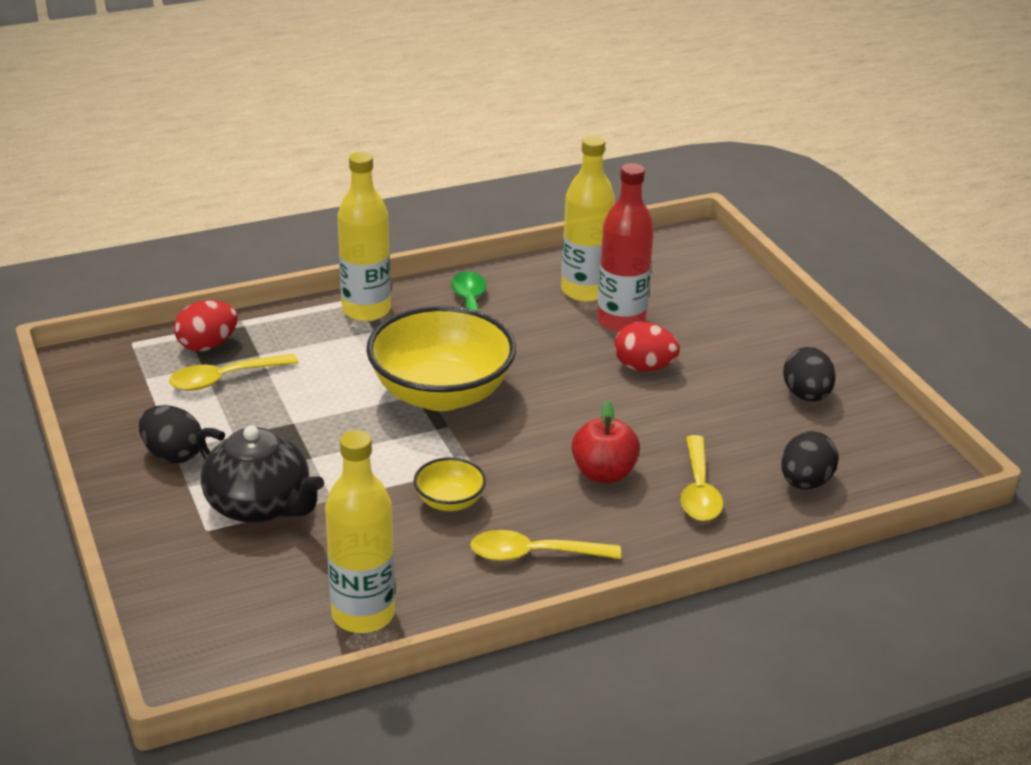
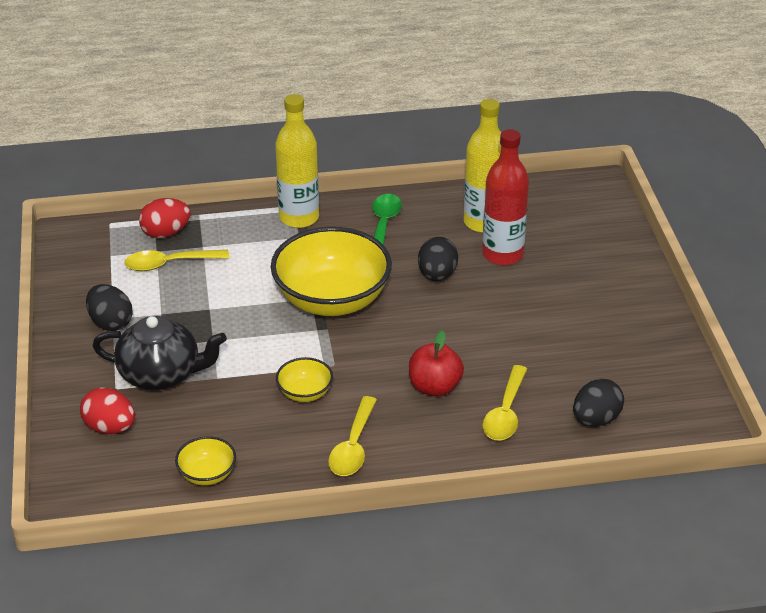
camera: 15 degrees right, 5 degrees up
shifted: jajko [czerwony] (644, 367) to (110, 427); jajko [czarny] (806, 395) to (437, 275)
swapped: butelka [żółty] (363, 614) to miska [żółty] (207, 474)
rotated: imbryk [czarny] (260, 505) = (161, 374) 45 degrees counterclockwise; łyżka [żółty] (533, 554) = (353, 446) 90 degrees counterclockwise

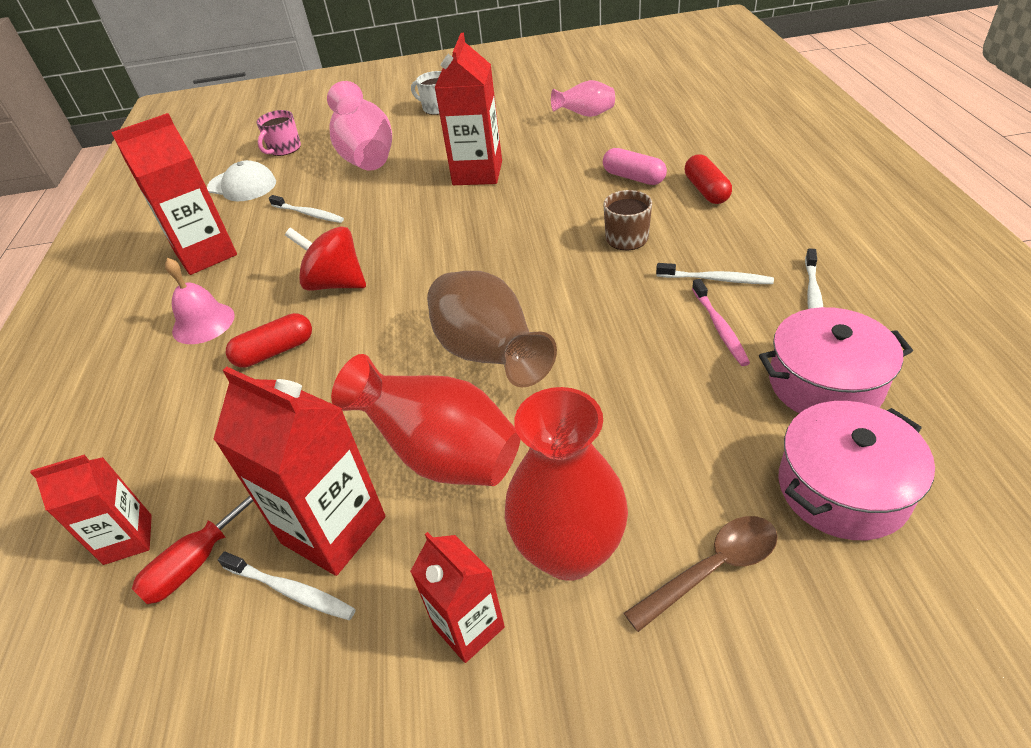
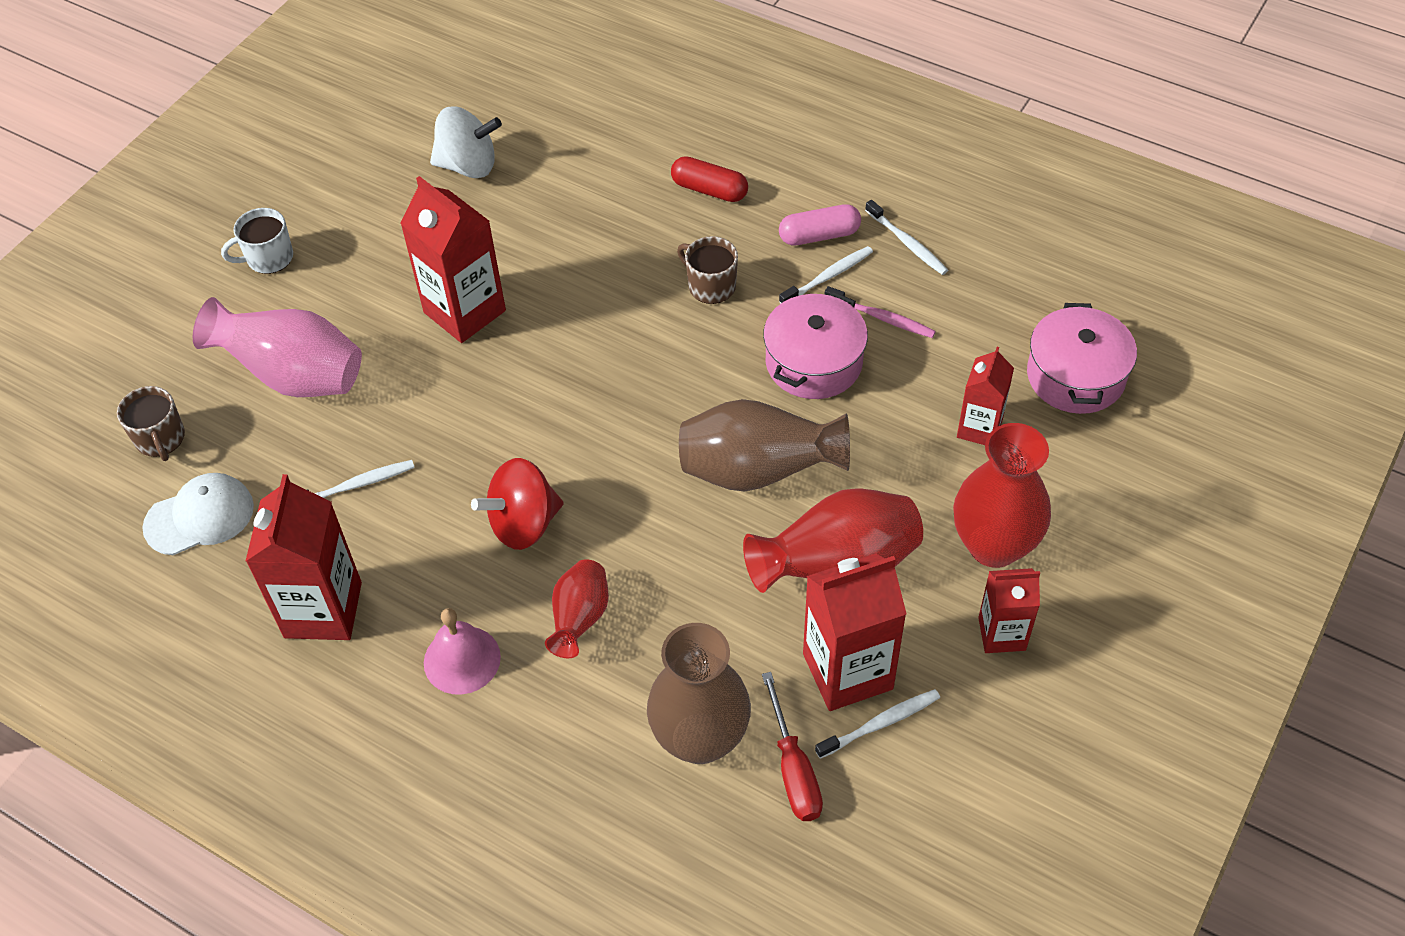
camera: 55 degrees left, 10 degrees up
gone: łyżka [brązowy] (712, 569)
new: wazon [brązowy] (700, 738)
shifted: garnek [różowy] (825, 383) to (813, 362); kapsułka [różowy] (633, 177) to (819, 235); karton mleka [czerwony] (128, 539) to (979, 428)
swapped: wazon [różowy] (585, 115) to bączek [biały] (468, 165); kapsułka [czerwony] (275, 351) to wazon [czerwony] (580, 619)
repainted: kubek [różowy] (284, 149) to kubek [brązowy] (160, 439)

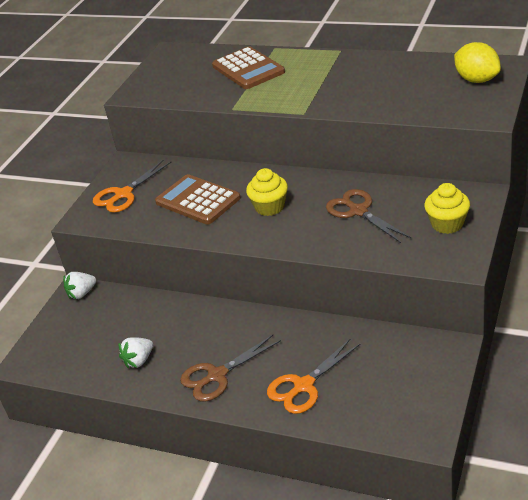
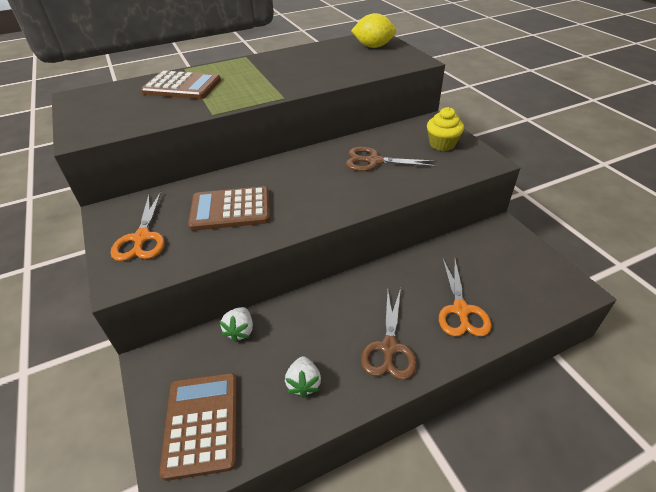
camera: 50 degrees left, 5 degrees up
gone: muffinka [żółty] (270, 207)
new: kalkulator [brązowy] (202, 423)
shifted: truskawka [biały] (82, 293) to (240, 331)

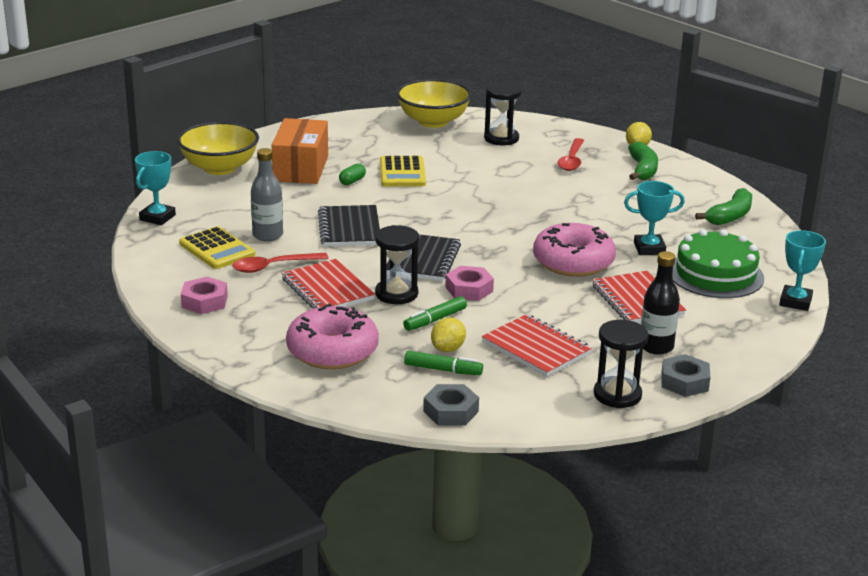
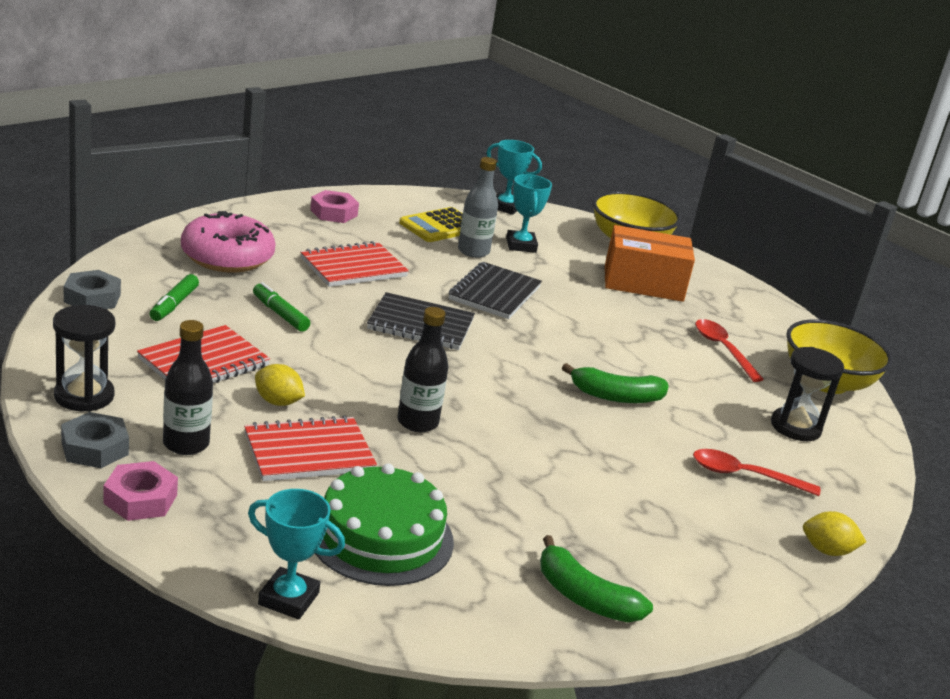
camera: 85 degrees right, 0 degrees up
gone: kapsułka [zielony] (352, 181); klepsydra [czarny] (396, 294); kalkulator [żółty] (402, 173)
shifted: nakrętka [różowy] (469, 289) to (140, 499); cytryna [żółty] (448, 349) to (278, 402); puchar [turkusowy] (649, 248) to (521, 245); banan [zielony] (642, 170) to (616, 396); łyżka [czerwony] (273, 267) to (722, 349)
swapped: donut [różowy] (573, 262) to butelka [czarny] (417, 422)
rotated: zeszyt [czarny] (349, 229) = (494, 293) 60 degrees counterclockwise

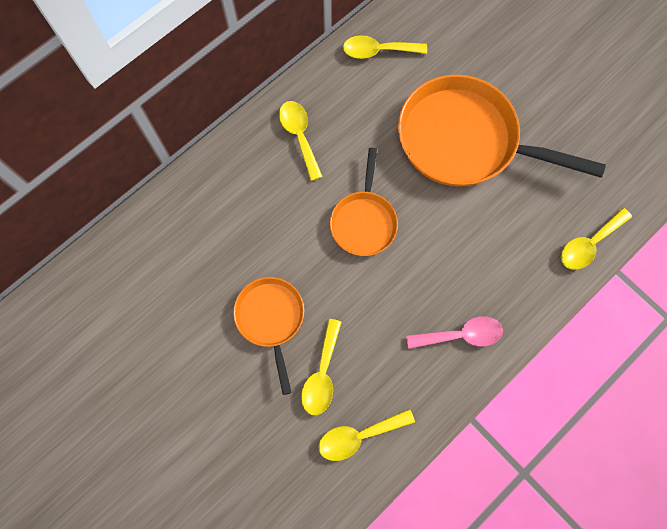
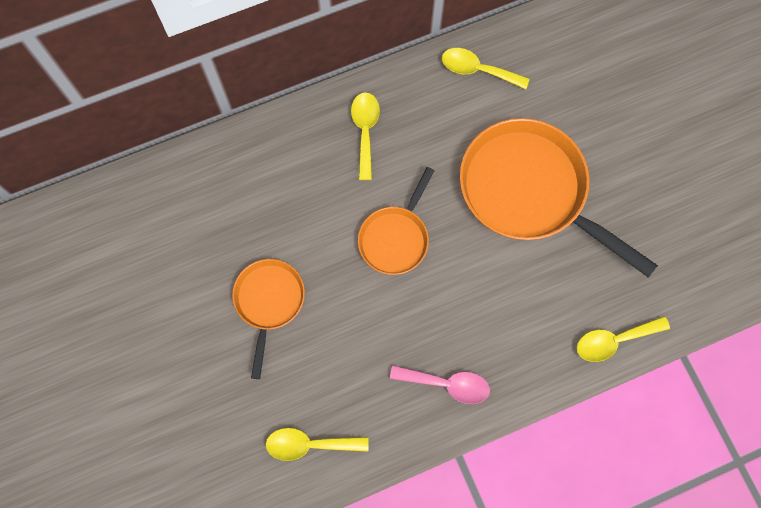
camera: 20 degrees right, 0 degrees up
gone: łyżka [żółty] (322, 374)

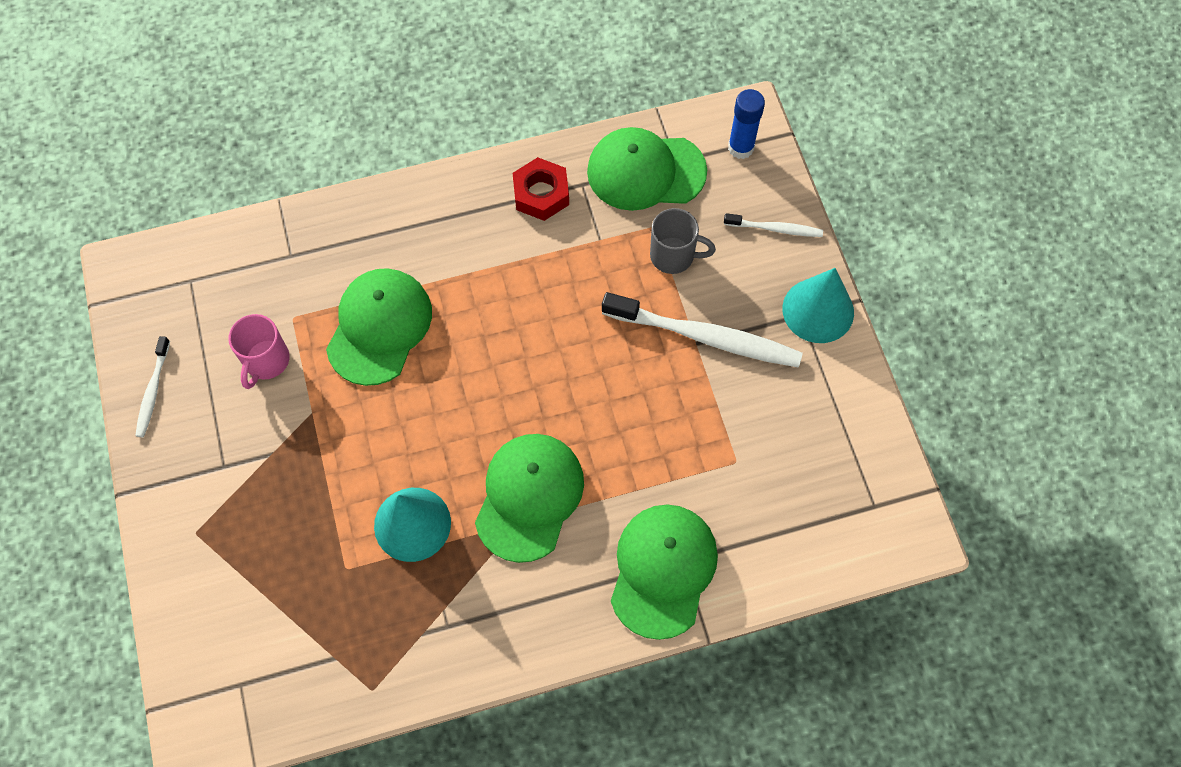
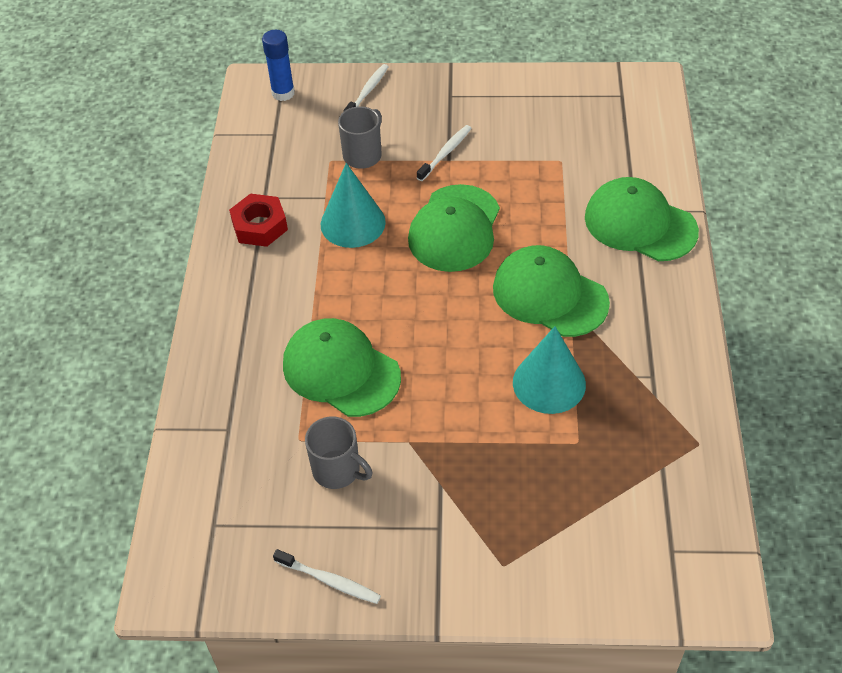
camera: 70 degrees left, 15 degrees down
shifted: stożek [turkusowy] (818, 310) to (353, 223); czapka [zielony] (646, 171) to (455, 228)
repainted: kubek [różowy] (266, 361) to kubek [szary] (338, 470)
scaled: szczoteczka do zębów [biały] (705, 337) = (445, 153) x0.50

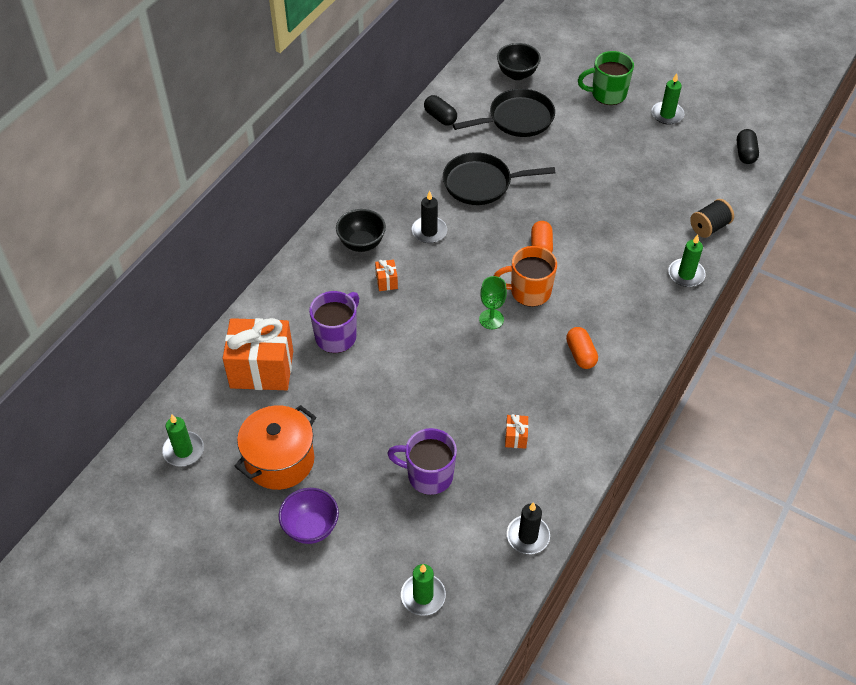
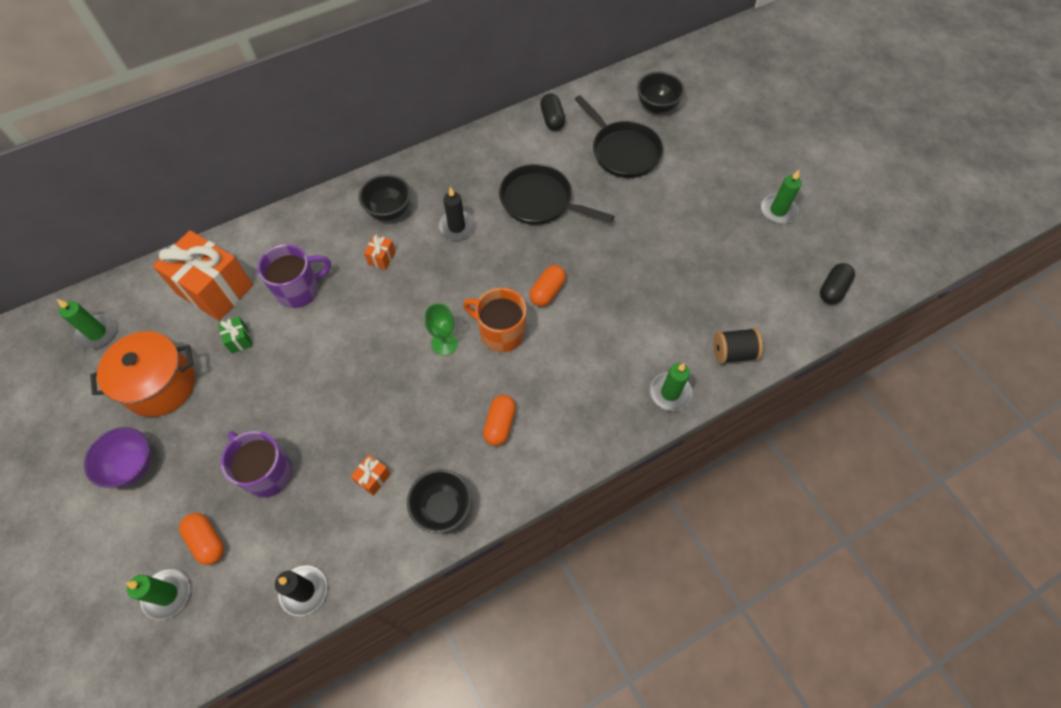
camera: 30 degrees right, 10 degrees up
gone: kubek [zielony] (607, 94)
new: kapsułka [pomarańczowy] (207, 541); prezent [zielony] (239, 340); miska [czarny] (442, 508)
rotated: patelnia [czarny] (517, 119) = (623, 151) 45 degrees clockwise

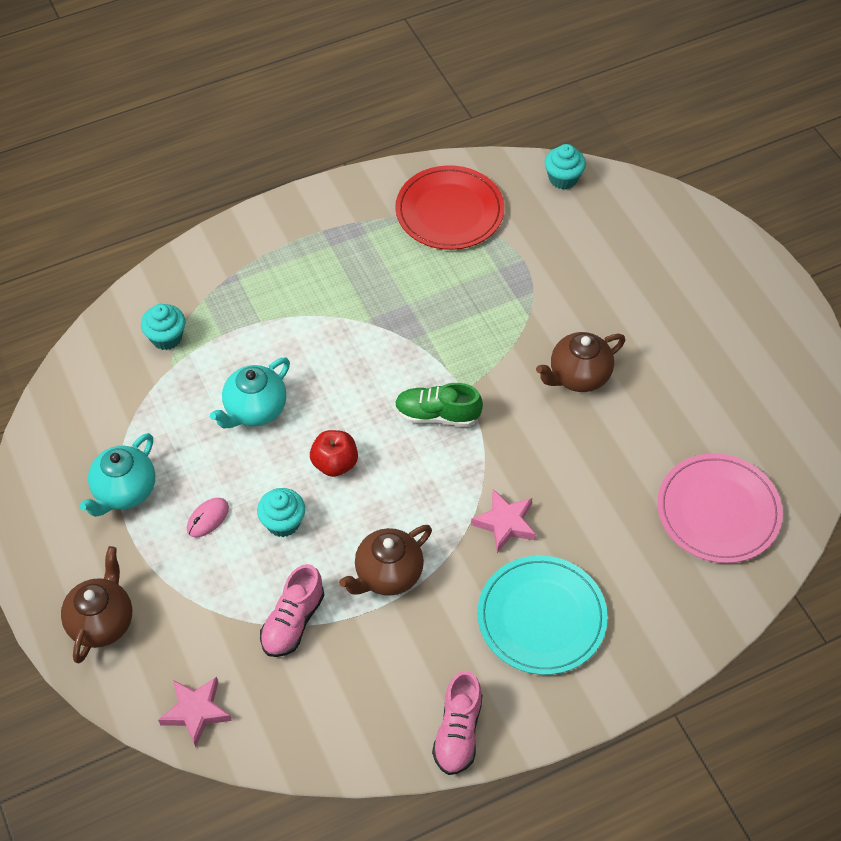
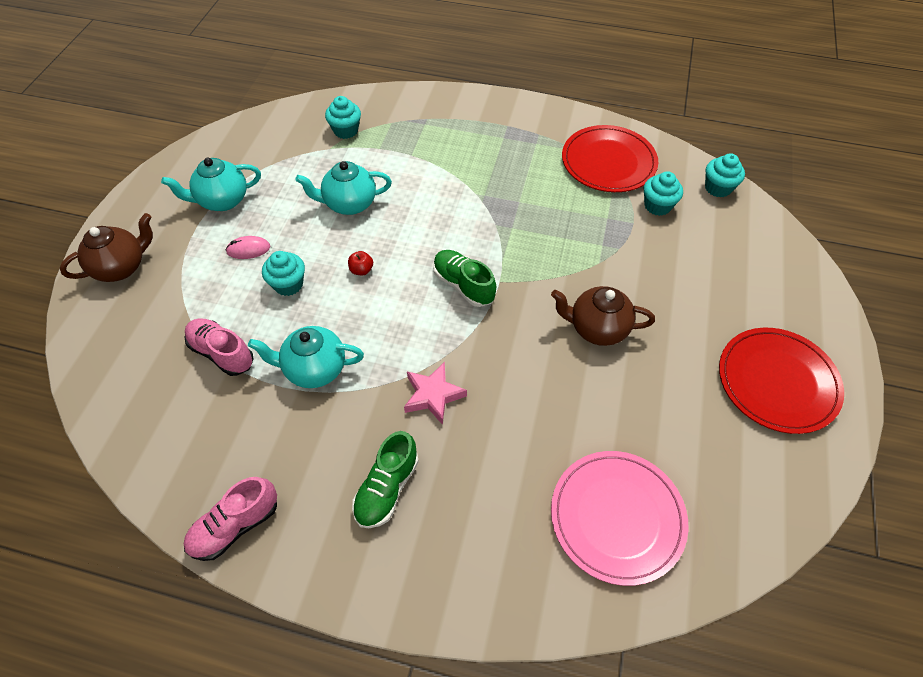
camera: 40 degrees right, 0 degrees up
gone: gwiazda [różowy] (196, 712)
new: muffinka [turkusowy] (657, 206); talerz [czerwony] (777, 382)
swapped: talerz [turkusowy] (541, 617) to but [zielony] (387, 488)
repainted: imbryk [brązowy] (387, 575) to imbryk [turkusowy] (314, 369)
rotated: but [różowy] (293, 621) = (222, 353) 60 degrees clockwise
scaled: jabłko [czerwony] (335, 463) = (361, 270) x0.60

